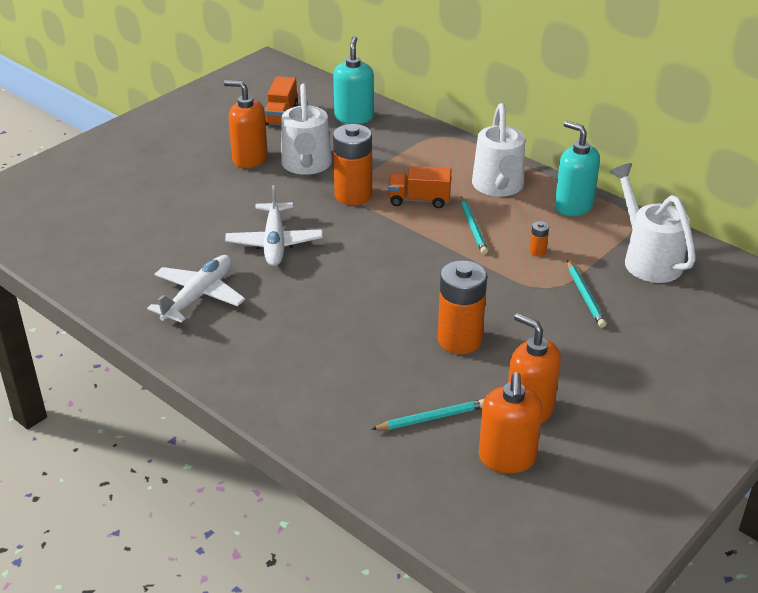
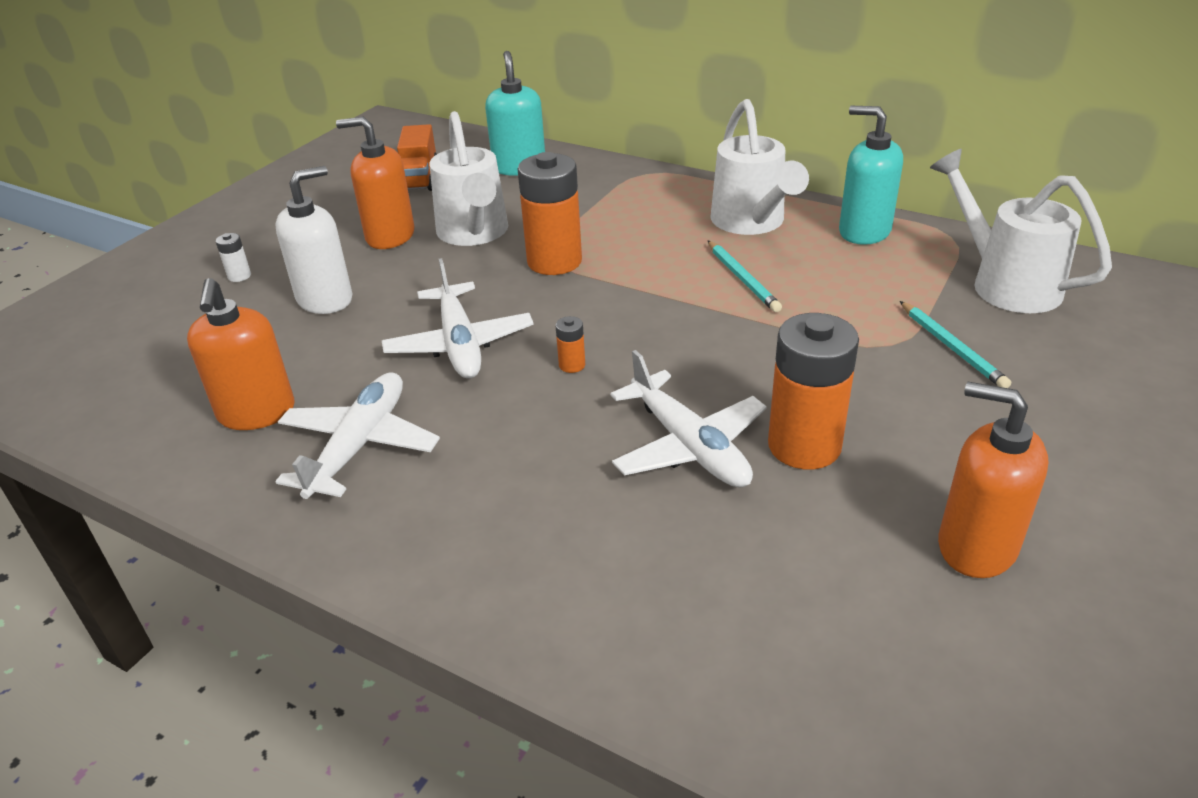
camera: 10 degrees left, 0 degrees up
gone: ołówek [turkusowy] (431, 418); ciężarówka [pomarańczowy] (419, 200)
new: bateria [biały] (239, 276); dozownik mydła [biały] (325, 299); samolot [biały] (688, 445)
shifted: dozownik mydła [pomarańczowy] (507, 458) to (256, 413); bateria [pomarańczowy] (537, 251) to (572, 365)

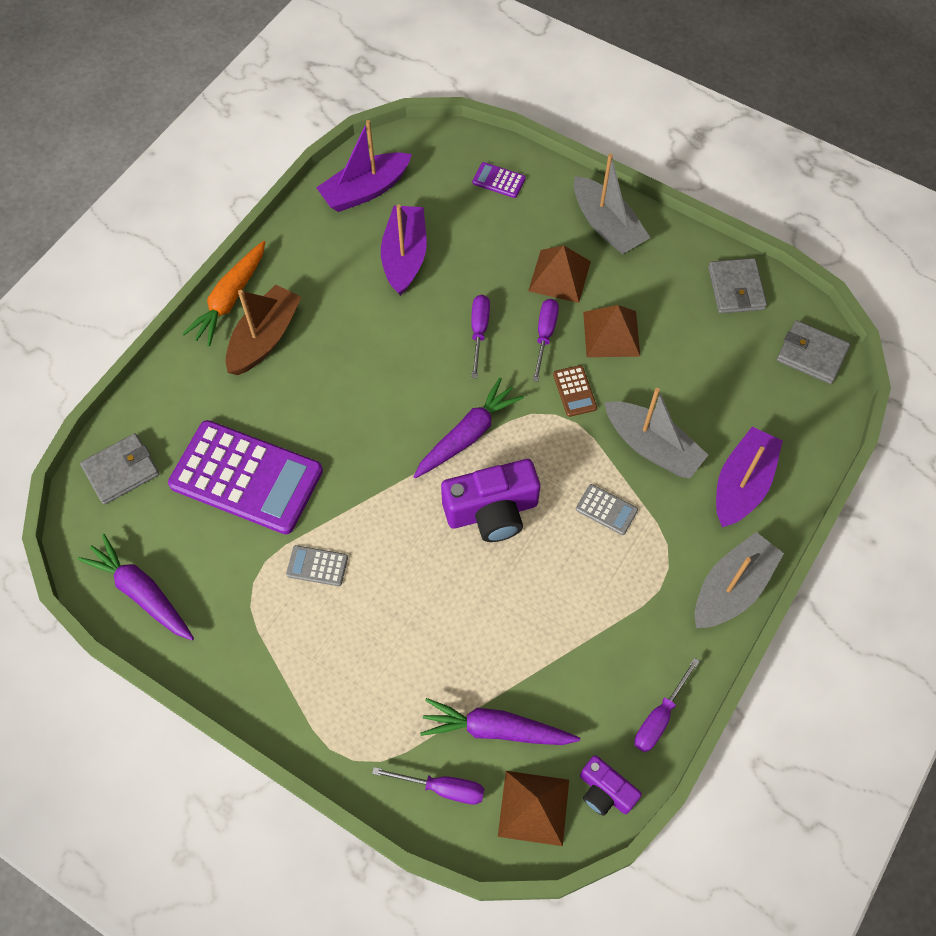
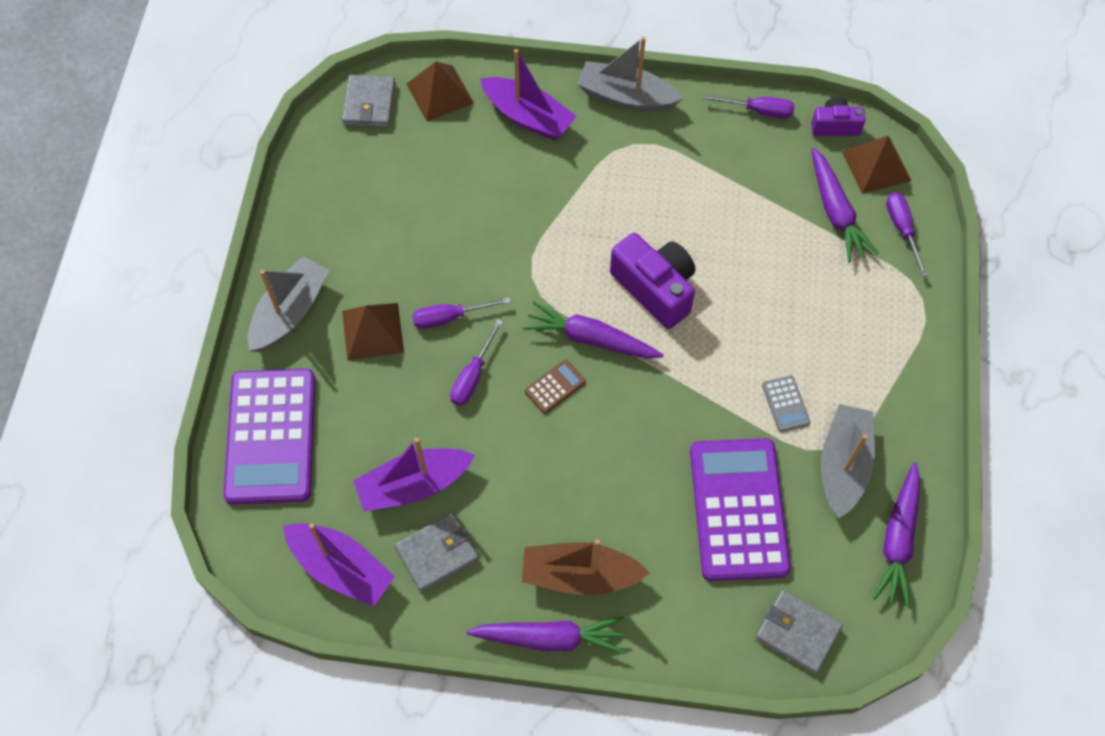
camera: 115 degrees left, 0 degrees up
gone: kalkulator [szary] (606, 510)
shifted: portfel [szary] (736, 288) to (437, 554); piramida [brązowy] (611, 333) to (439, 93); kalkulator [brązowy] (574, 391) to (555, 387); łódka [szary] (652, 446) to (843, 465)
repainted: marchewka [pomarańczowy] (230, 299) to marchewka [fioletowy] (549, 638)
rotated: śrubokręt [fioletowy] (479, 331) = (473, 376) 45 degrees counterclockwise; łódka [fioletowy] (742, 484) = (528, 117) 150 degrees counterclockwise; aparat fotograficzny [fioletowy] (605, 791) = (835, 126) 105 degrees counterclockwise
scaled: kalkulator [fioletowy] (498, 180) = (271, 436) x2.49

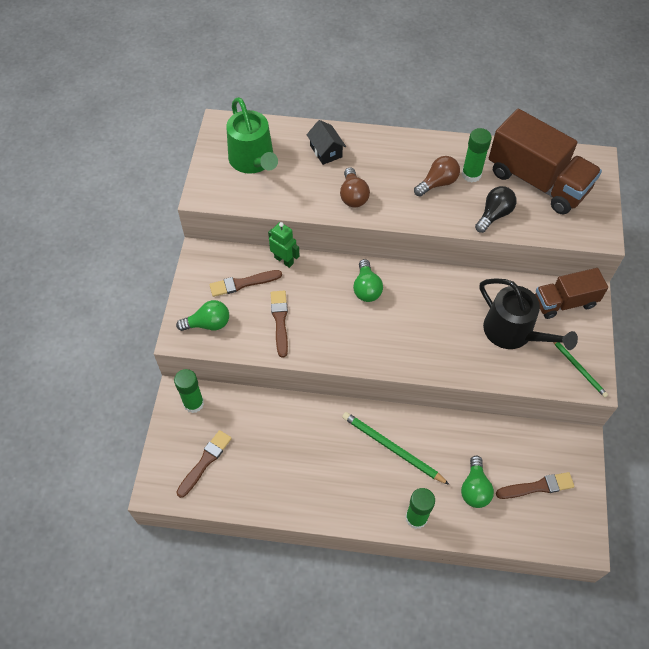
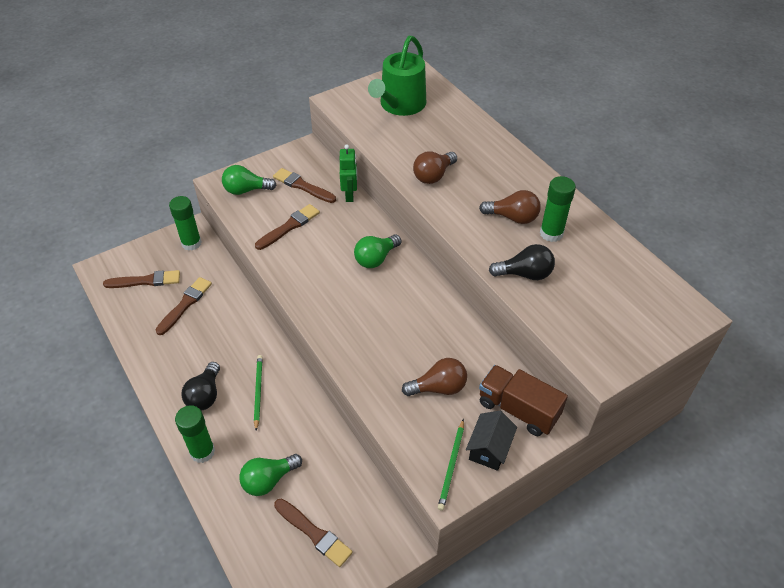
camera: 50 degrees right, 10 degrees down
gone: ciężarówka [brązowy] (537, 181)
new: pędzel [brązowy] (185, 304); żarówka [czarny] (205, 395)
shifted: domek [czarny] (326, 151) to (489, 449)
swapped: konewka [czarny] (513, 332) to żarówka [brązowy] (438, 387)
rotated: żarówka [zielony] (208, 324) = (246, 190) 135 degrees clockwise
scaled: ołówek [zielony] (392, 448) = (258, 391) x0.64

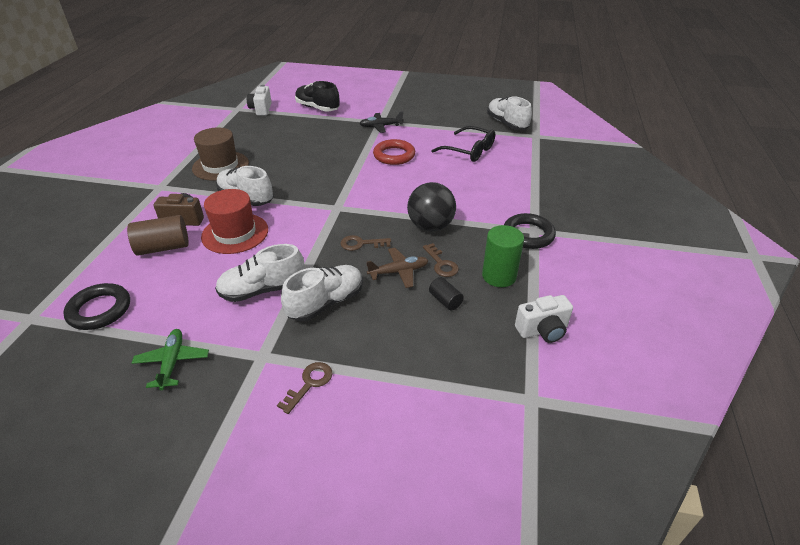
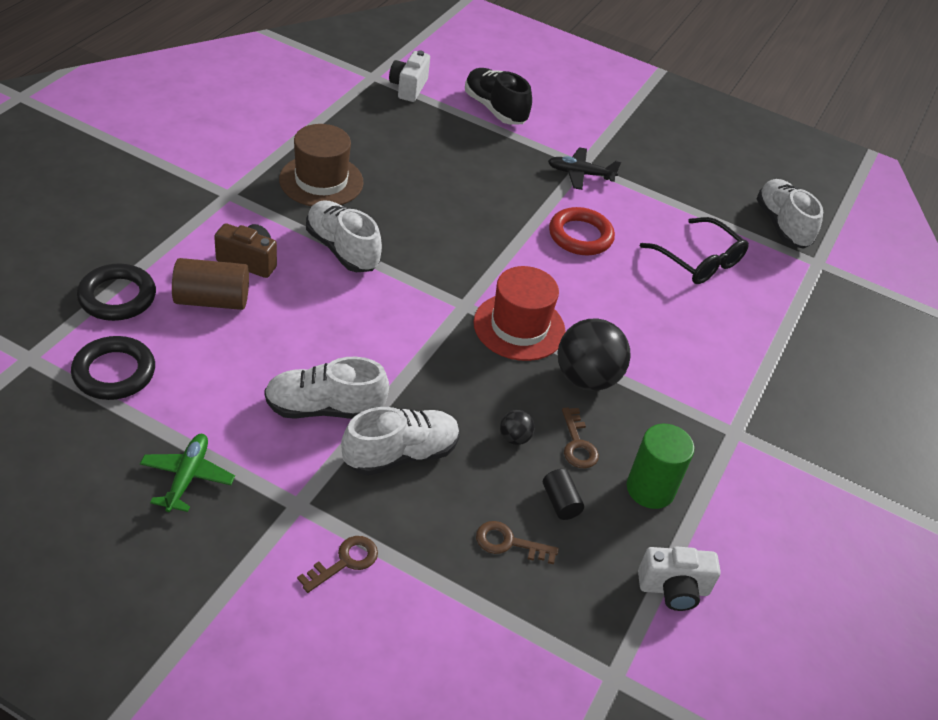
camera: 10 degrees right, 5 degrees up
shifted: pierścień [czarny] (528, 234) to (117, 297); kapelusz [czerwony] (235, 233) to (519, 327); klucz [brązowy] (361, 244) to (509, 543)
swapped: samolot [brązowy] (399, 272) to piłka [czarny] (514, 438)

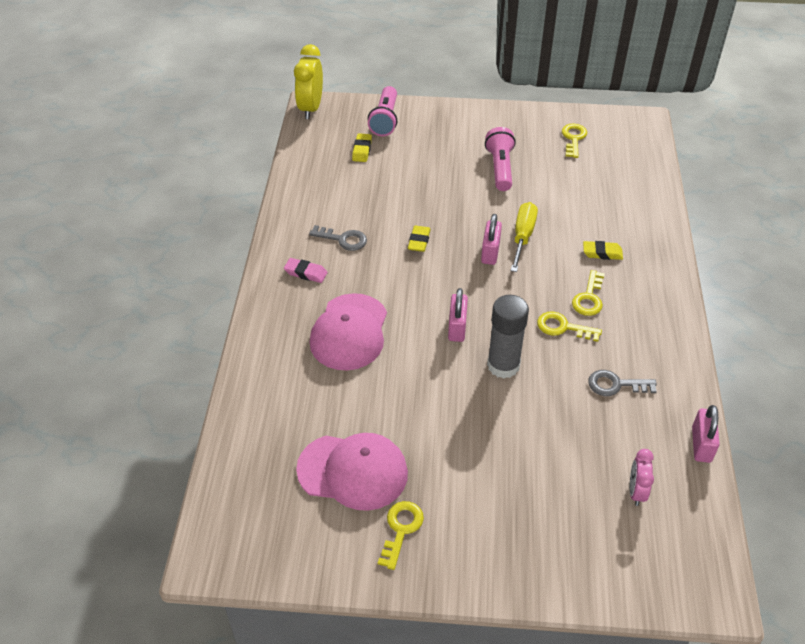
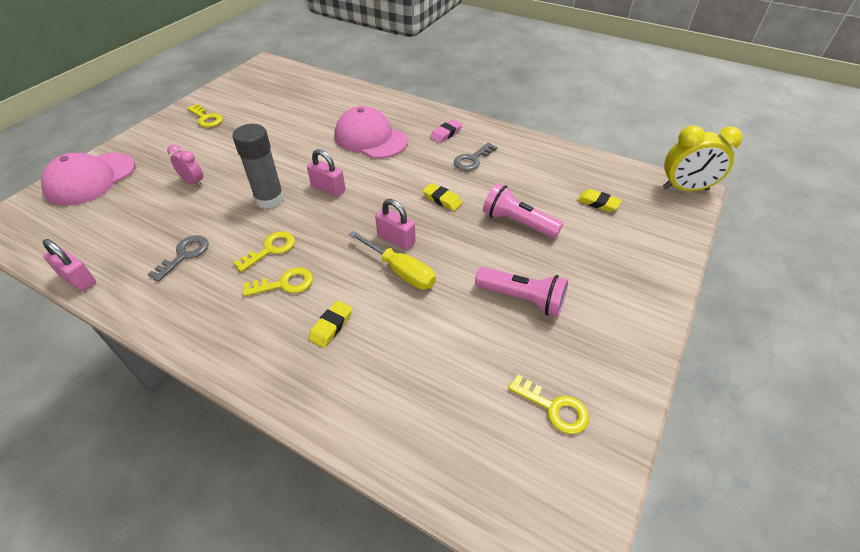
camera: 115 degrees right, 0 degrees up
shifted: czapka [różowy] (353, 471) to (91, 179); budzik [różowy] (636, 491) to (193, 182); latarka [różowy] (385, 120) to (517, 223)
rotated: klucz [żółty] (589, 298) = (285, 284) 120 degrees clockwise; budzik [żółty] (311, 108) = (685, 189) 150 degrees clockwise

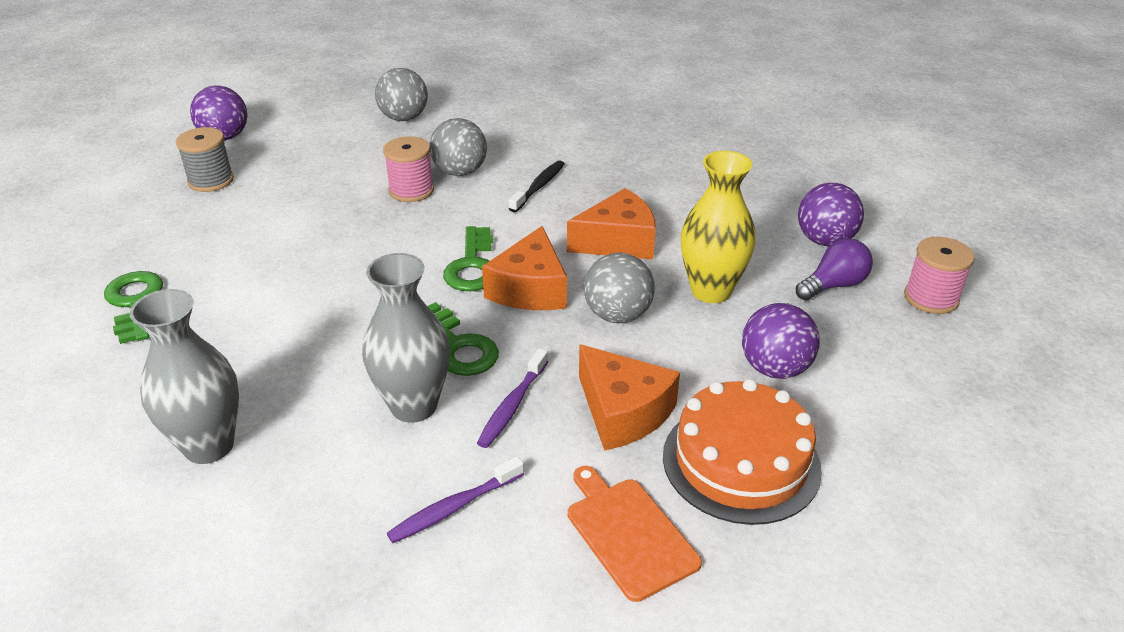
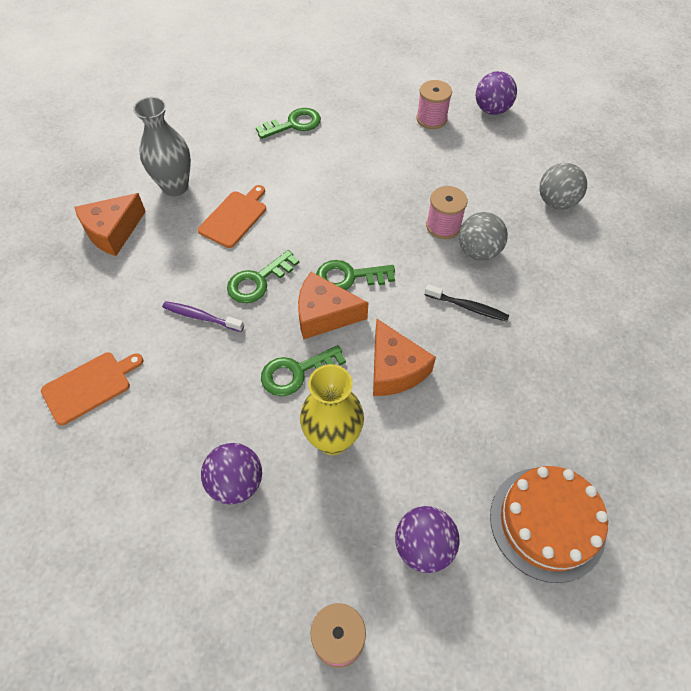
camera: 85 degrees right, 20 degrees up
gone: wazon [szary] (414, 406); szczoteczka do zębów [fioletowy] (453, 508); żarówka [fioletowy] (833, 285)
new: deska do krojenia [pomarańczowy] (234, 217)
shifted: ser [pomarańczowy] (623, 412) to (113, 232); tort [pomarańczowy] (741, 462) to (547, 523)
swapped: piłka [szary] (617, 315) to klucz [zielony] (296, 372)
repainted: szpulka [szary] (211, 180) to szpulka [różowy] (431, 119)

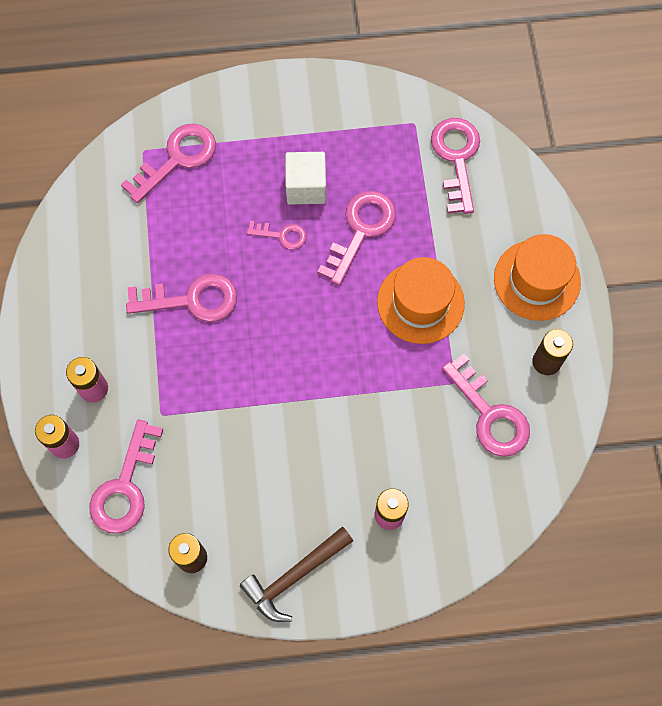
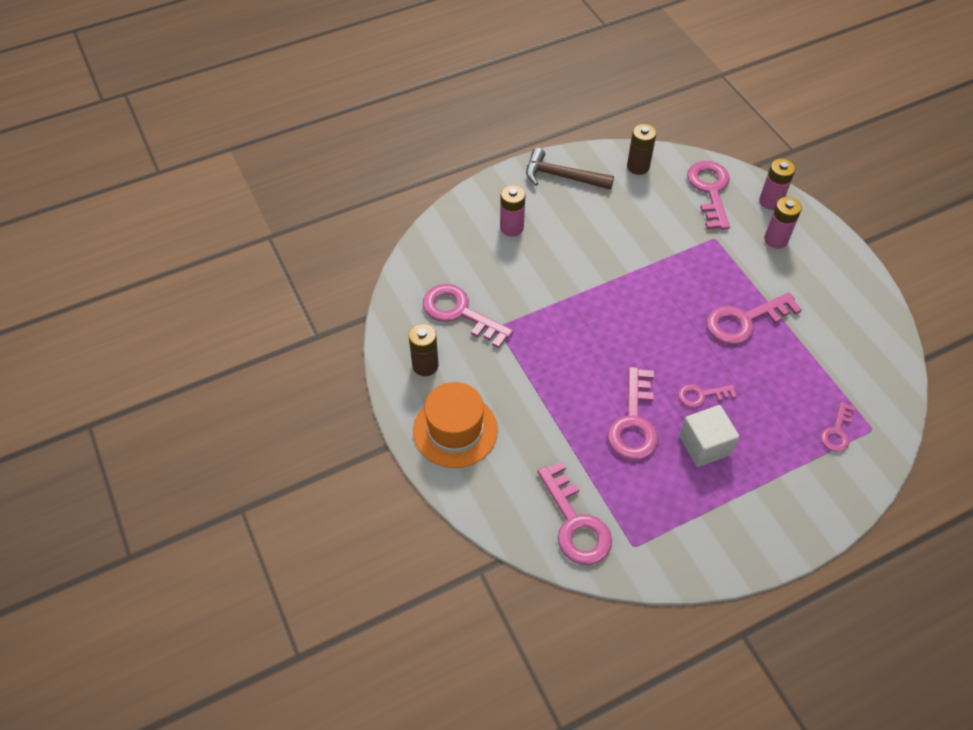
camera: 160 degrees right, 15 degrees down
gone: kapelusz [pomarańczowy] (420, 302)
rotated: młotek [brązowy] (294, 576) = (562, 176) 105 degrees counterclockwise
scaled: klucz [różowy] (177, 159) = (837, 432) x0.55

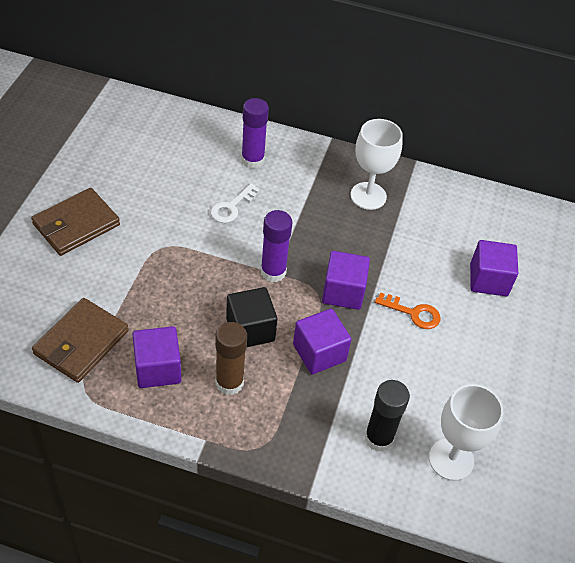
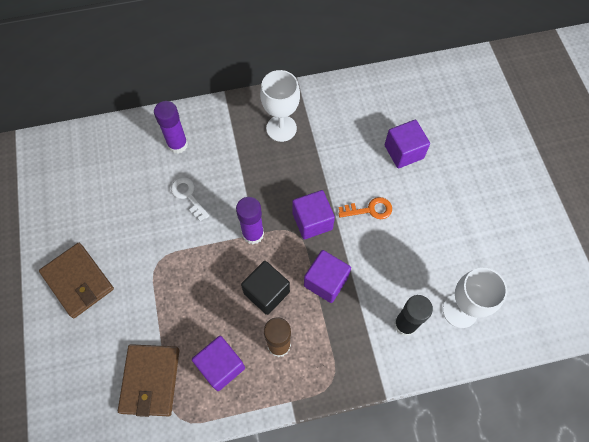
camera: 25 degrees left, 15 degrees up
rotated: portfel [brązowy] (76, 224) = (78, 281) 60 degrees counterclockwise; klucz [biały] (231, 207) = (188, 196) 135 degrees clockwise

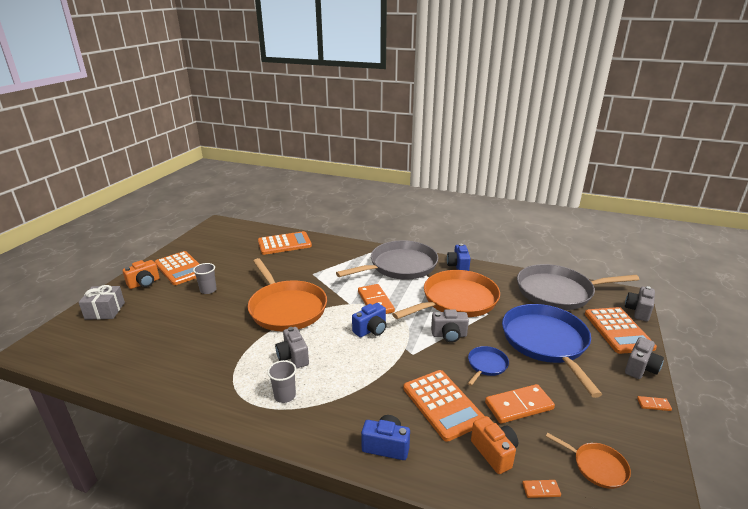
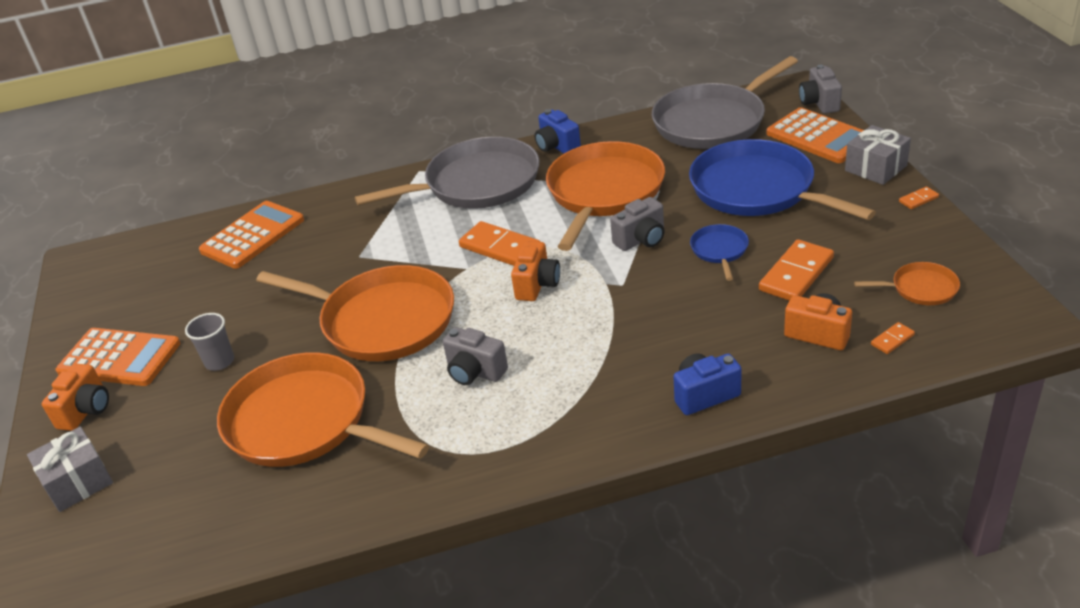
camera: 30 degrees left, 10 degrees up
gone: szklanka [szary] (285, 396); kalkulator [pomarańczowy] (443, 404)
new: patelnia [pomarańczowy] (305, 421)
swapped: aparat fotograficzny [szary] (640, 368) to prezent [szary] (876, 168)
repainted: aparat fotograficzny [niebieski] (371, 330) to aparat fotograficzny [pomarańczowy] (537, 285)
rotated: patelnia [szary] (400, 266) = (476, 184) 45 degrees clockwise

